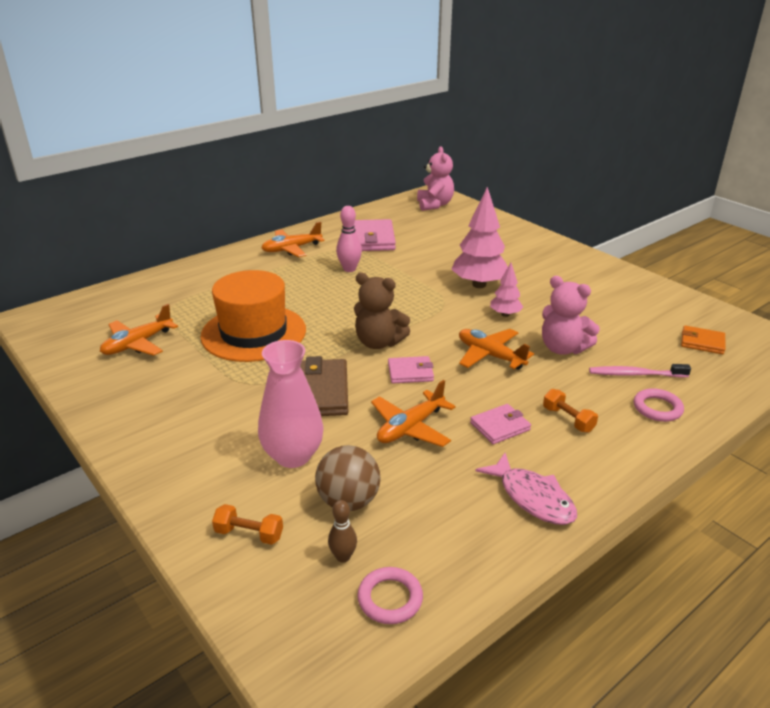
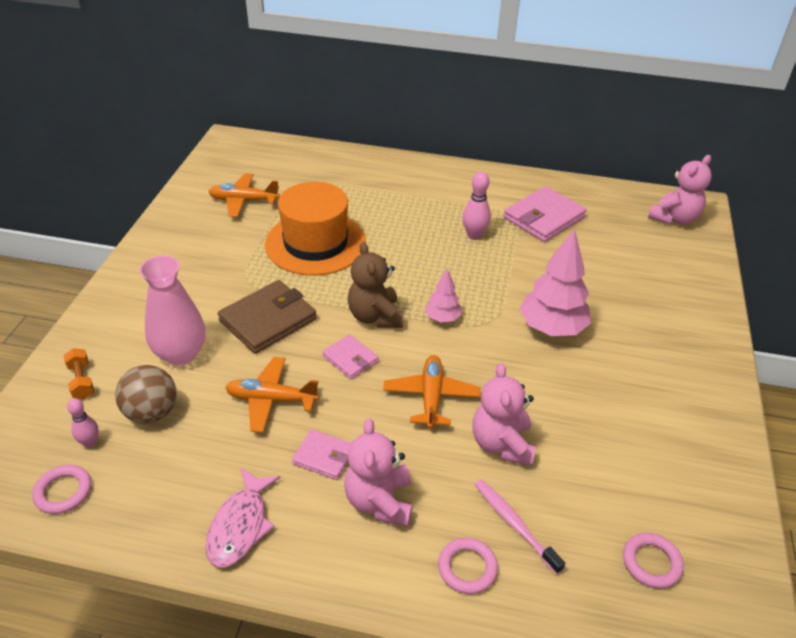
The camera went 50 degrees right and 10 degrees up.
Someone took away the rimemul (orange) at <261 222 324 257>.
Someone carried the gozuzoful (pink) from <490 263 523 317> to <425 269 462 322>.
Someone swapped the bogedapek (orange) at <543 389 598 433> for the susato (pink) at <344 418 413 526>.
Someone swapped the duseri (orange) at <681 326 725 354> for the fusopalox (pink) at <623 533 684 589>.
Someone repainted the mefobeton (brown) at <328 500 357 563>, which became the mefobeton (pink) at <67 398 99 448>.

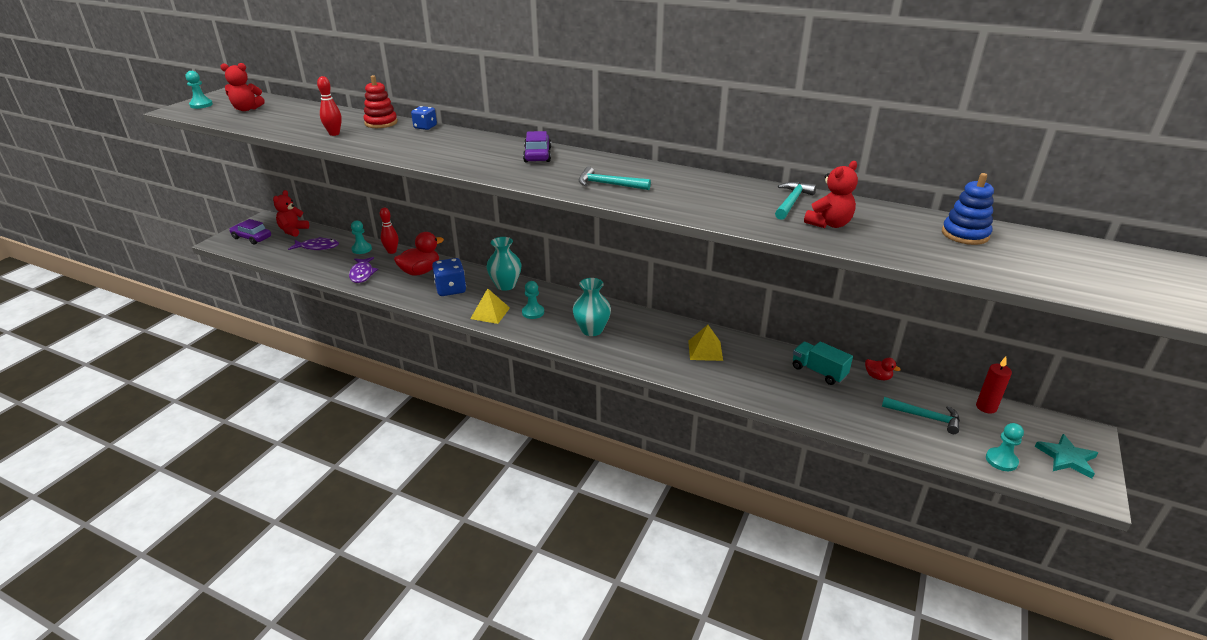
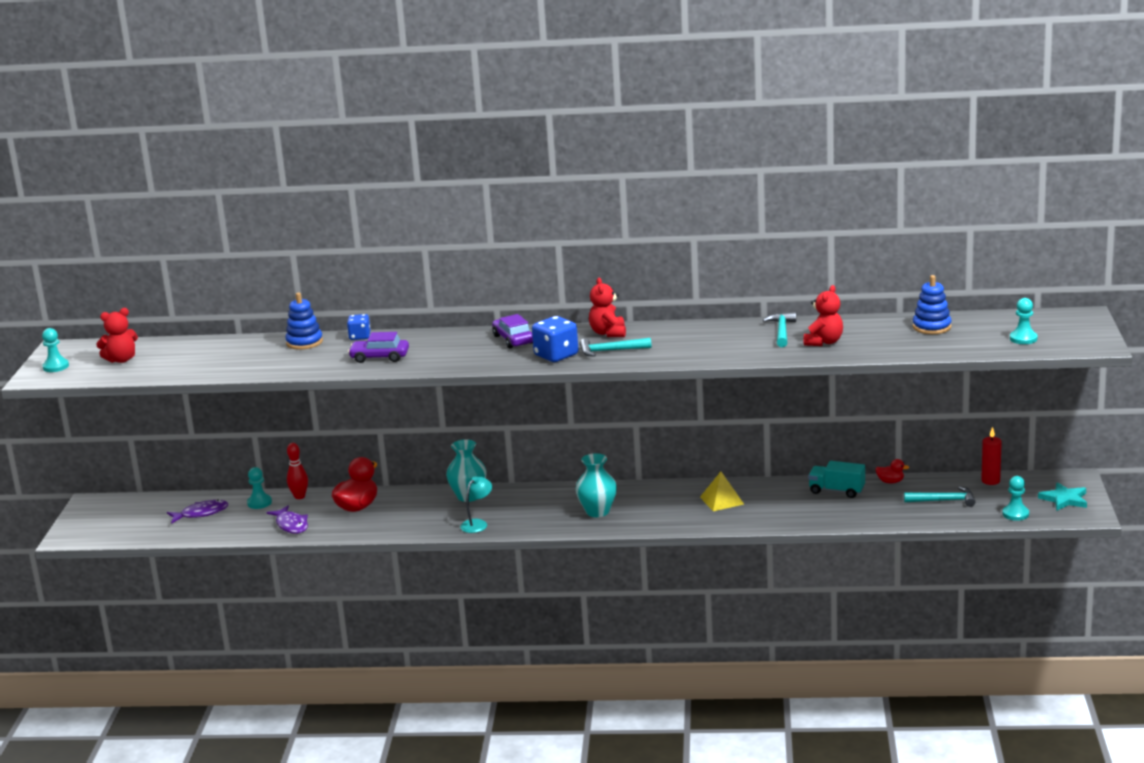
The camera went 20 degrees left and 10 degrees down.
Someone took away the mefobeton (red) at <317 76 342 136>.
Someone carried the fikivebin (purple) from <229 219 271 245> to <348 332 409 363>.
Someone carried the susato (red) from <273 190 309 237> to <589 278 626 337>.
Someone carried the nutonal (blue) from <432 258 466 296> to <532 316 578 362>.
Someone carried the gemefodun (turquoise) from <522 281 544 319> to <1010 298 1037 344>.
Someone swapped the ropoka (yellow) at <470 288 510 324> for the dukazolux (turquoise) at <460 476 492 533>.
Someone repainted the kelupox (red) at <363 75 398 128>, which became the kelupox (blue) at <285 293 323 350>.

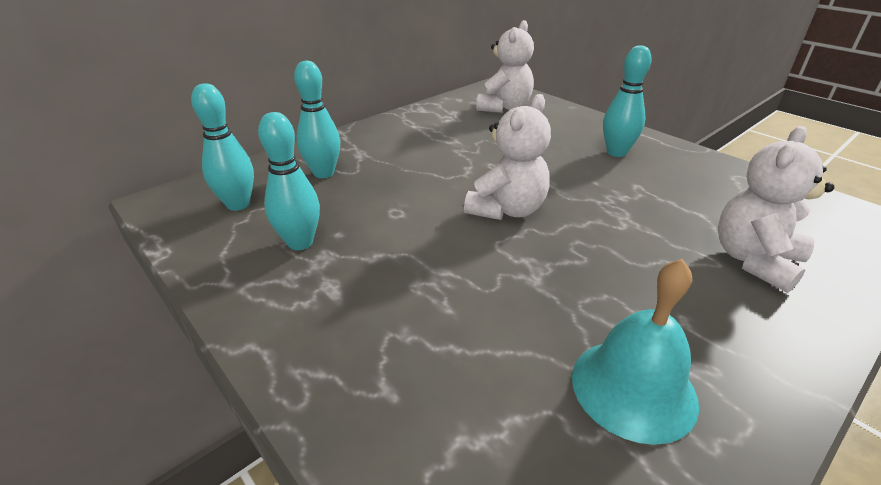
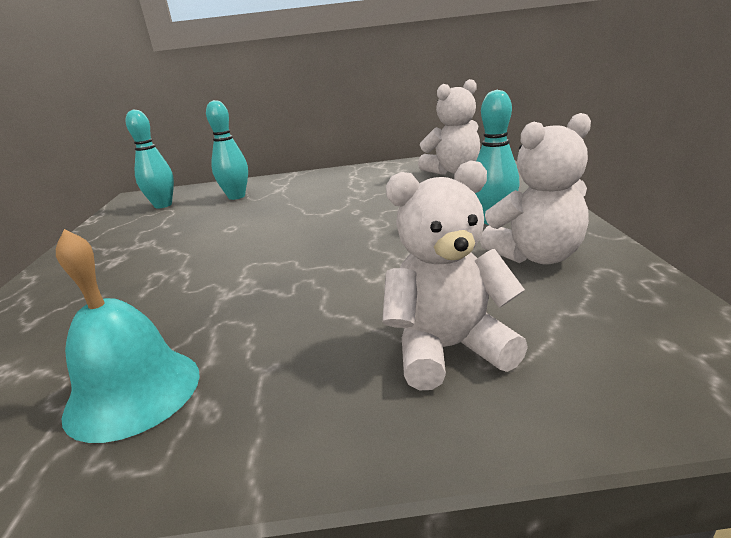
The camera went 40 degrees right and 10 degrees down.
Someone took away the mefobeton (turquoise) at <258 112 320 250>.
Someone carried the susato (white) from <464 94 551 220> to <480 113 591 265>.

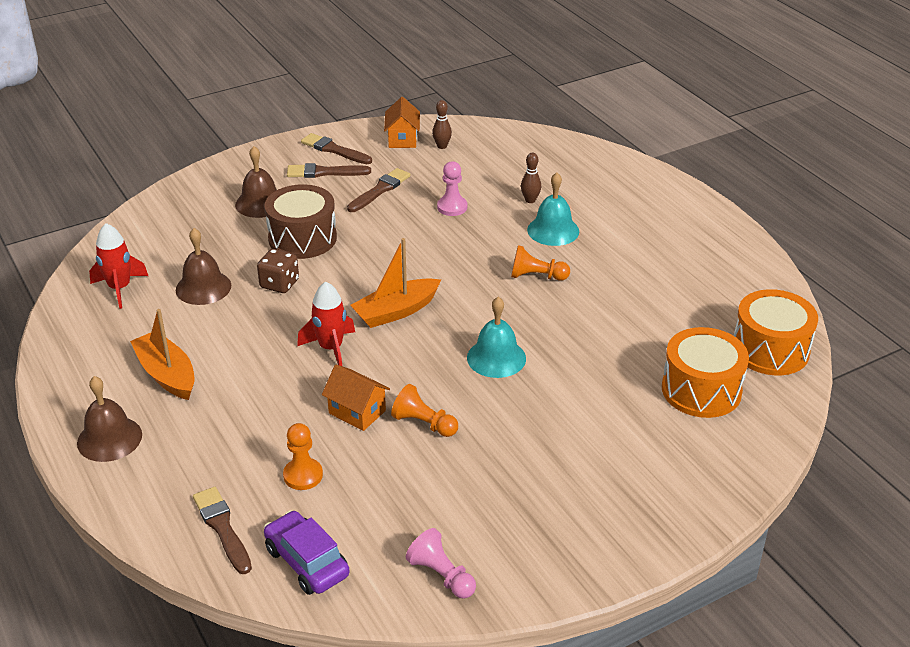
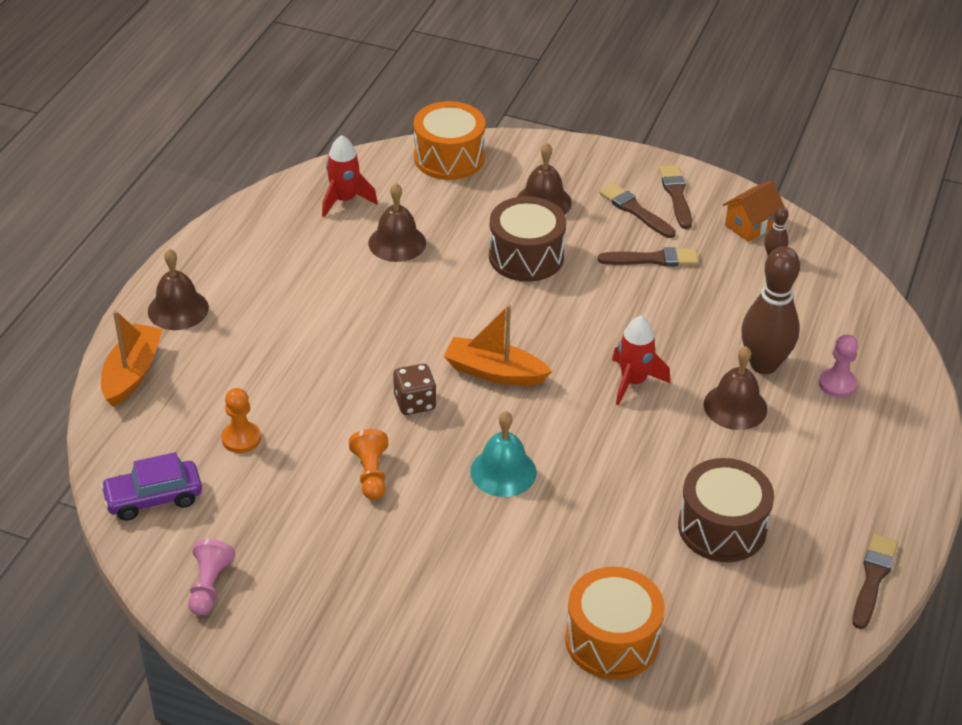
The camera went 50 degrees right and 5 degrees up.
Someone took away the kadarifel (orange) at <322 365 390 431>.
Someone took away the gemefodun (orange) at <511 245 570 281>.
Someone put down the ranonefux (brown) at <678 458 774 562>.
Someone carried the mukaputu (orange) from <130 309 194 400> to <101 310 163 407>.
Someone carried the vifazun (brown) from <193 487 252 574> to <852 534 898 629>.
Someone carried the nutonal (brown) from <257 249 299 293> to <393 364 437 415>.
Someone carried the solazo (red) from <297 281 355 366> to <612 316 670 405>.
Someone carried the gemefodun (pink) from <437 161 467 216> to <819 334 858 398>.
Someone carried the ranonefux (orange) from <734 289 818 376> to <414 101 485 180>.
Someone repainted the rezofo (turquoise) at <527 172 579 246>, which became the rezofo (brown) at <704 346 767 430>.
Someone rotated the fikivebin (purple) at <264 510 349 595> by 120 degrees counterclockwise.
Someone scaled the mefobeton (brown) at <521 153 541 203> by 2.23.

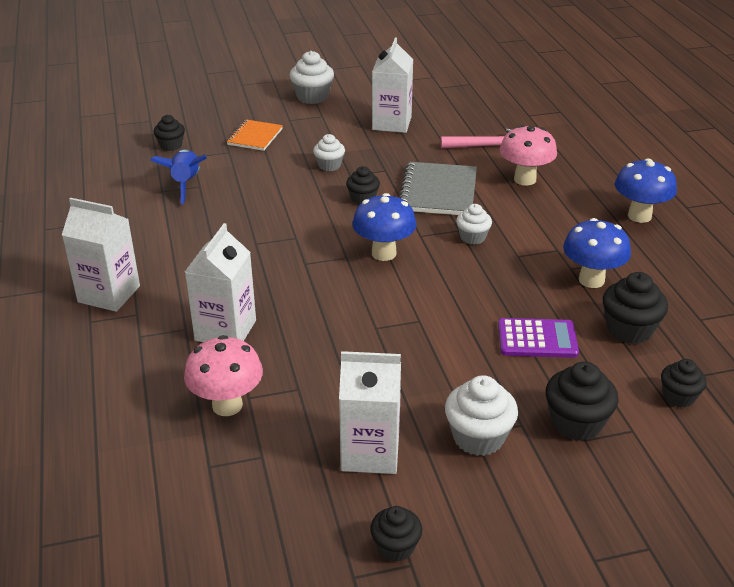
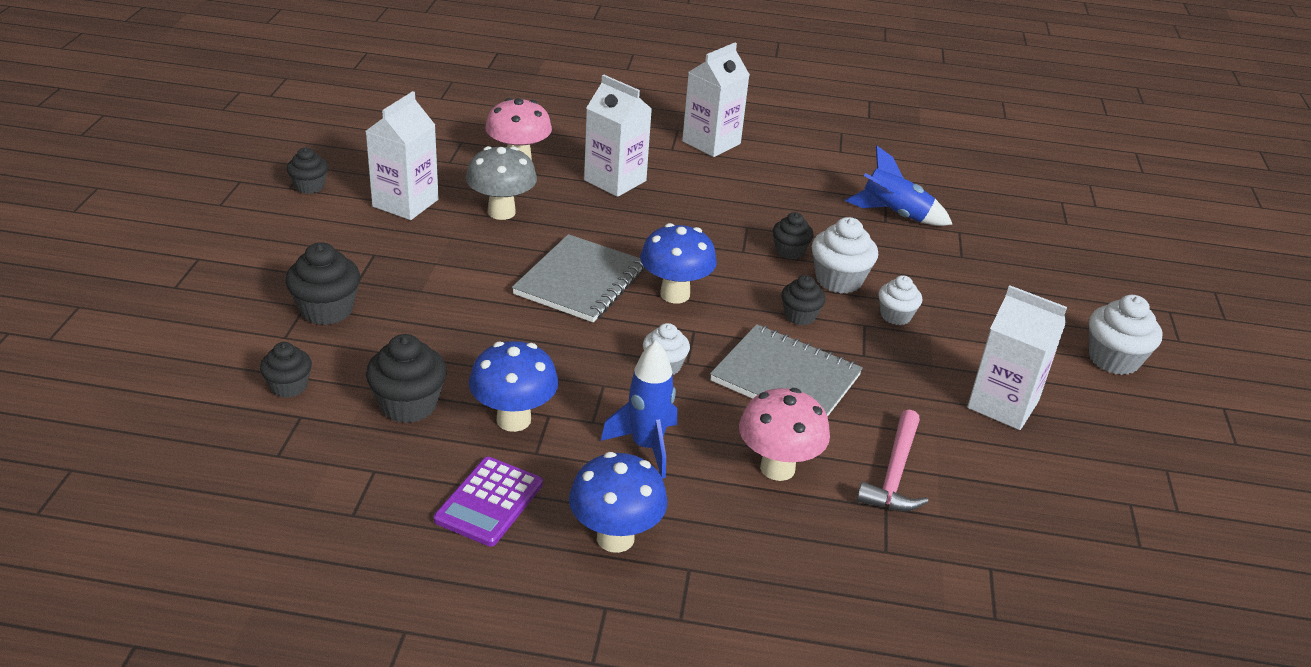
The camera went 110 degrees right and 0 degrees up.
Someone took away the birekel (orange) at <226 120 283 151>.
Someone put down the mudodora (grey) at <466 146 537 220>.
Someone put down the birekel (grey) at <512 234 645 322>.
Someone put down the solazo (blue) at <601 340 677 479>.
Someone carried the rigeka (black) from <154 115 185 151> to <773 212 814 259>.
Someone carried the rigeka (white) from <445 375 518 456> to <812 217 878 294>.
Someone carried the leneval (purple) from <498 318 579 358> to <434 457 543 547>.

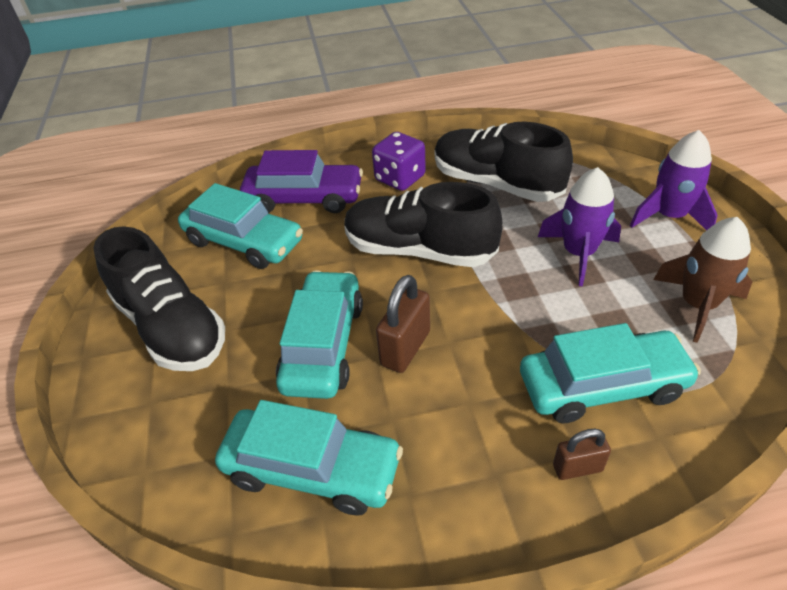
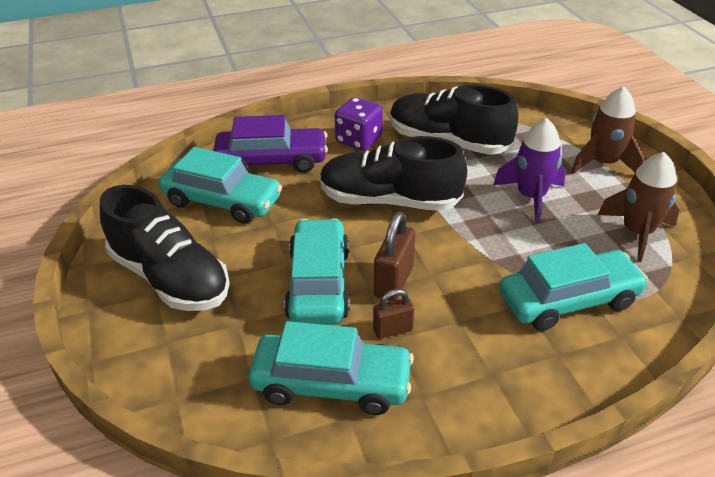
The camera went 10 degrees left and 5 degrees down.
Someone carried the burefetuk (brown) from <553 429 611 480> to <373 289 414 339>.
Someone repainted the solazo (purple) at <630 130 717 231>, which became the solazo (brown) at <571 86 644 174>.

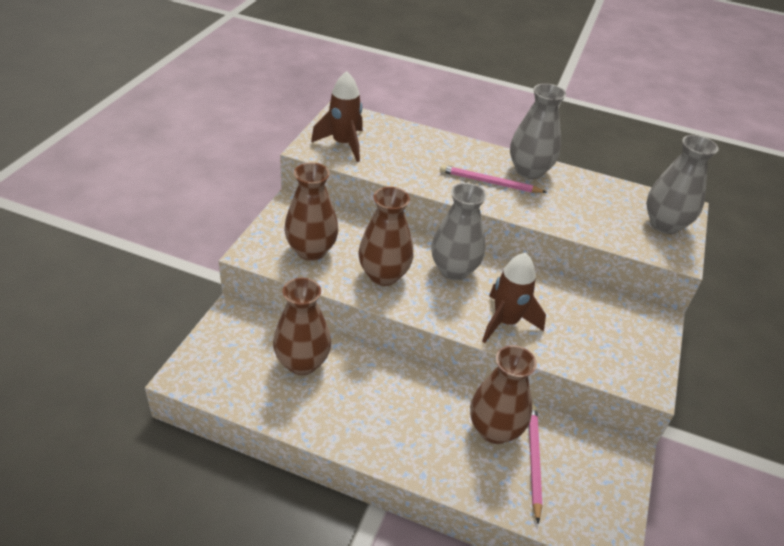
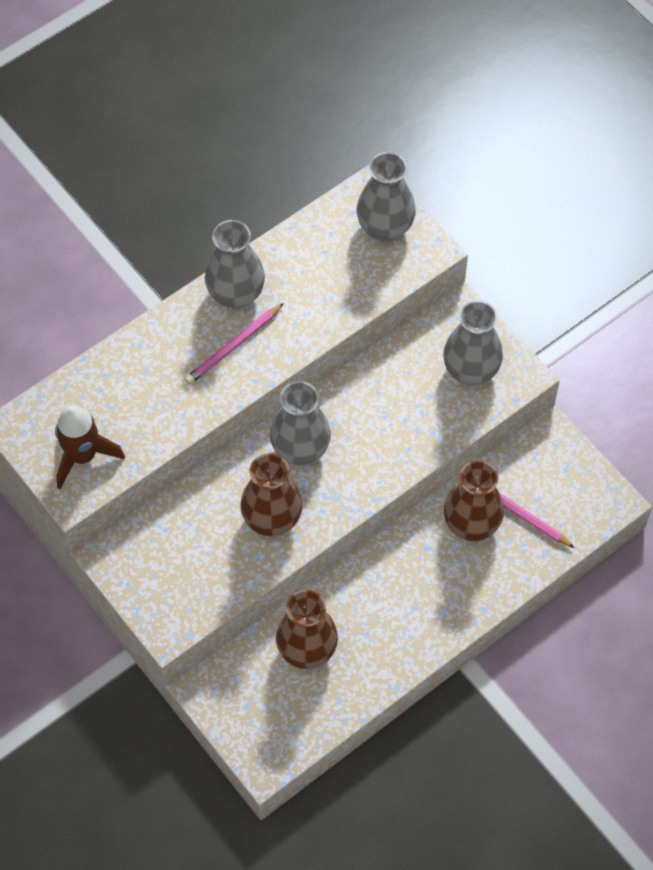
The camera went 55 degrees left and 20 degrees up.
Someone took away the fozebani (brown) at <284 163 338 261>.
Someone took away the solazo (brown) at <482 253 546 343>.
Someone put down the fozebani (grey) at <443 300 503 385>.

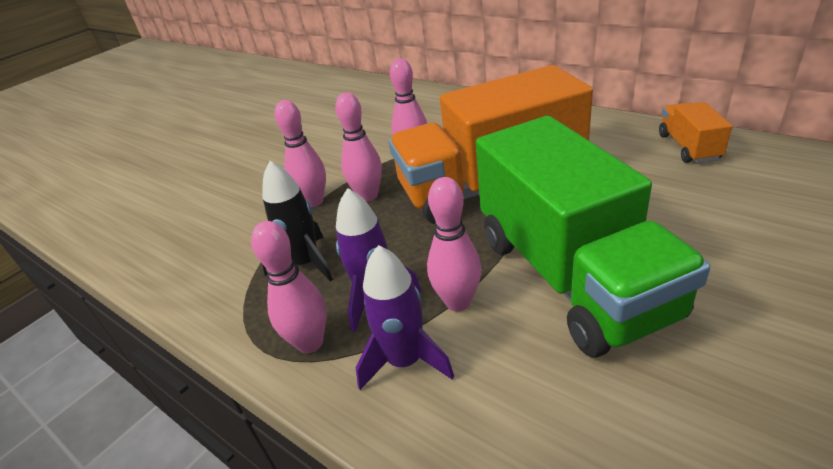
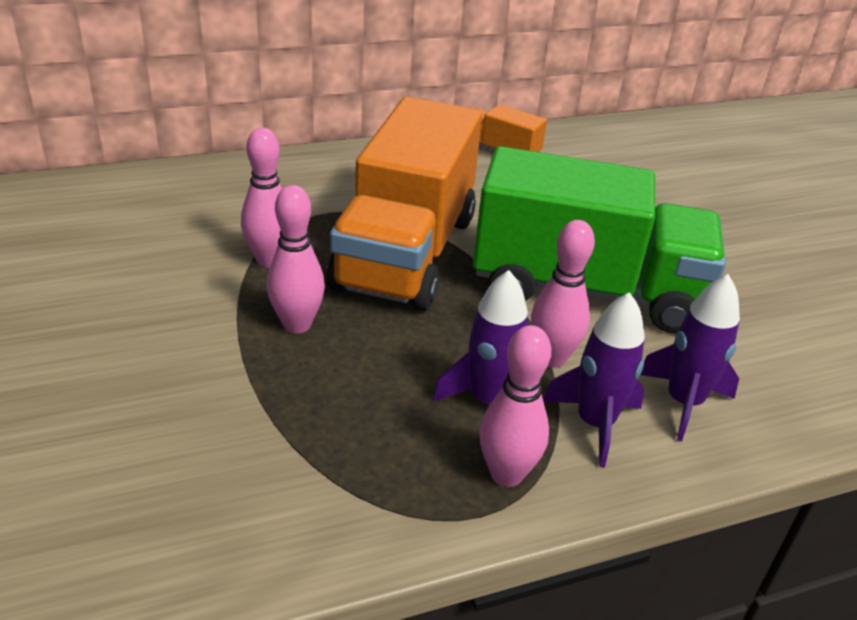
The camera went 65 degrees left and 0 degrees up.
Someone took away the solazo (black) at <262 161 333 281>.
Someone took away the mefobeton (pink) at <275 100 326 207>.
Someone put down the solazo (purple) at <640 274 740 441>.

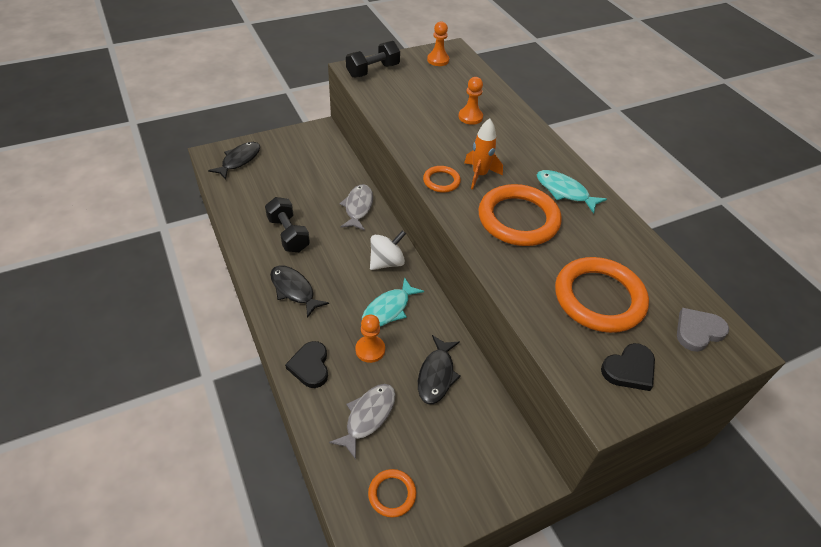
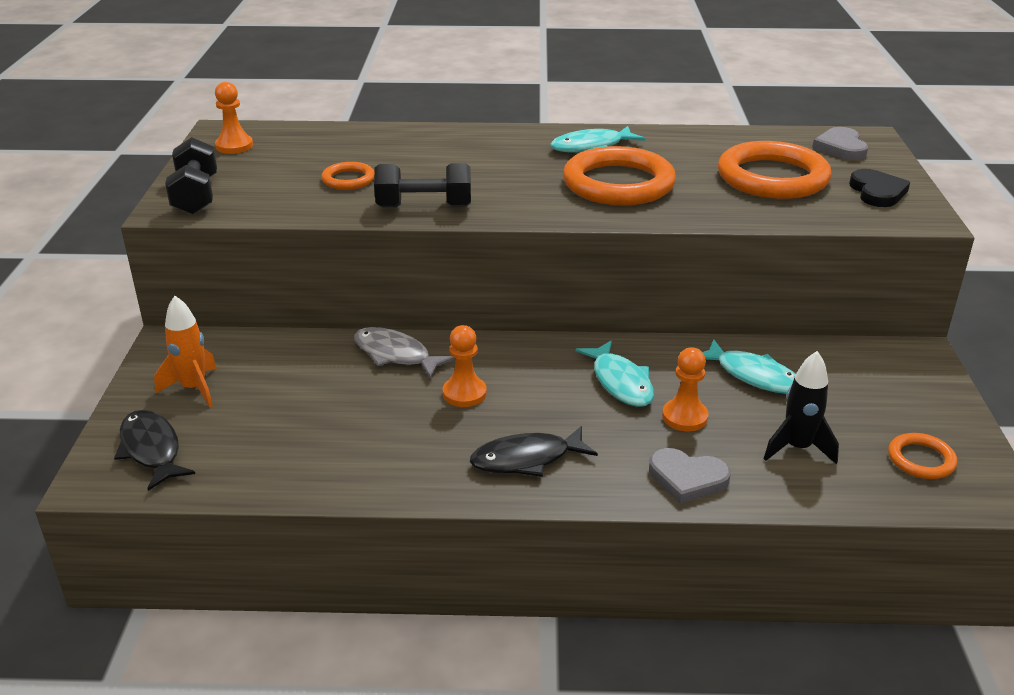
The camera went 60 degrees left and 15 degrees down.
Someone took away the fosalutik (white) at <370 230 406 270>.
Someone carried the bogedapek (black) from <265 197 310 252> to <374 163 471 207>.
Someone carried the fusopalox (orange) from <423 166 461 193> to <321 162 374 190>.
Someone carried the gemefodun (orange) from <458 77 483 125> to <443 325 487 407>.
Someone carried the solazo (orange) from <464 118 503 190> to <154 296 217 407>.
Someone swapped the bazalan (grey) at <329 384 396 460> for the solazo (black) at <764 351 839 464>.
Someone repainted the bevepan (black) at <285 341 328 388>, which became the bevepan (grey) at <649 448 731 504>.
Someone repainted the bazalan (black) at <418 335 461 404>, which became the bazalan (turquoise) at <702 339 796 394>.

